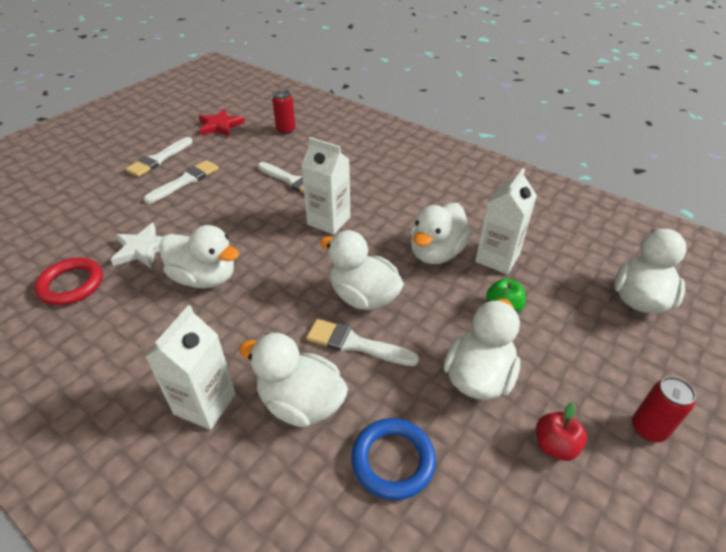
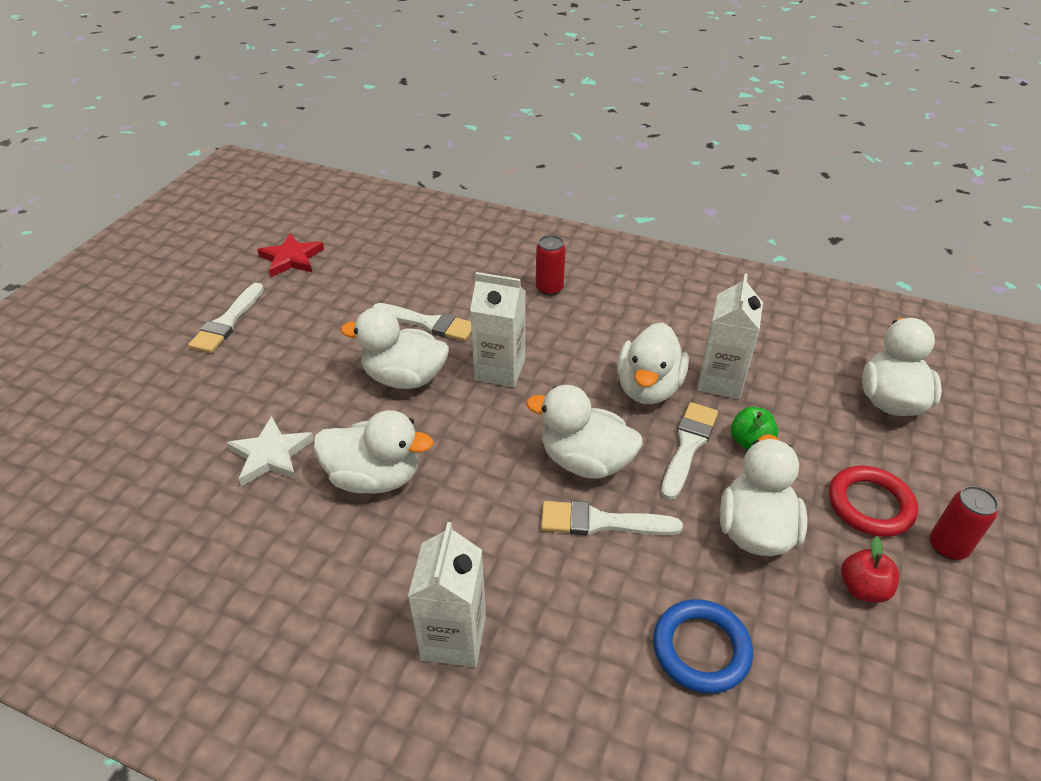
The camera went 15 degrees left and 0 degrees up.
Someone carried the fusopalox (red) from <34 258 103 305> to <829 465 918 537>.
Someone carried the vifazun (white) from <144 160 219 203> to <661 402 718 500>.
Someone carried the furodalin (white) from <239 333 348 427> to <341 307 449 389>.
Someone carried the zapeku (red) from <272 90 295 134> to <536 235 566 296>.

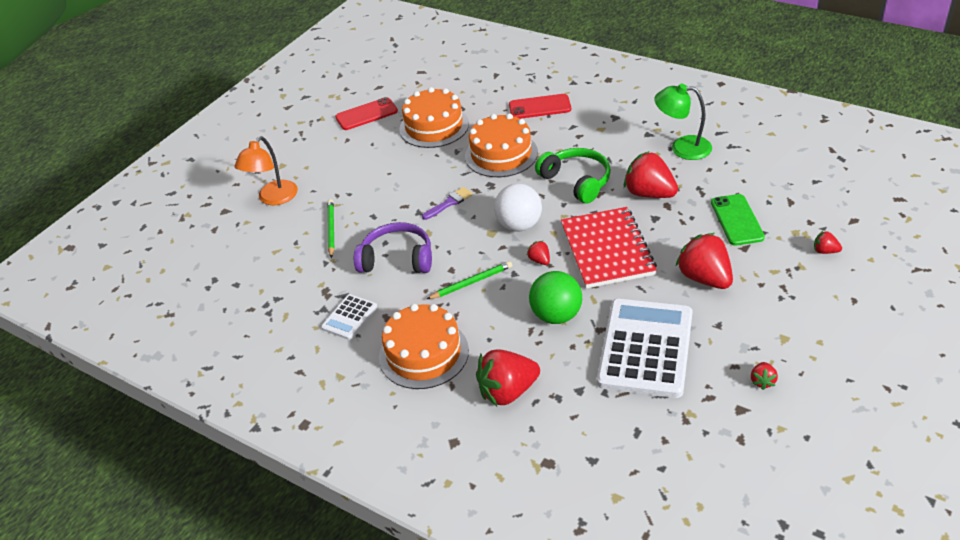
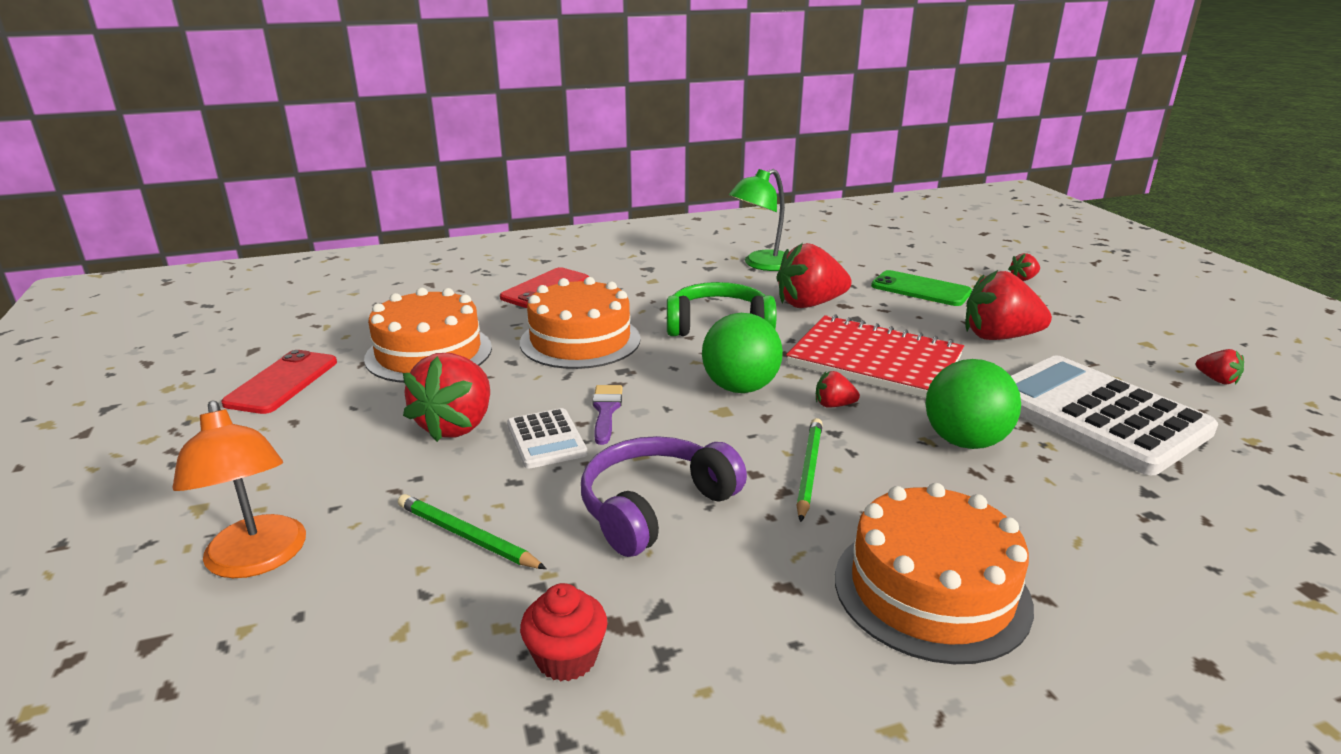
The camera went 55 degrees left and 15 degrees down.
Someone put down the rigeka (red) at <520 583 608 681>.
Someone carried the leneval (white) from <321 294 377 340> to <507 408 588 469>.
Someone carried the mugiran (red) from <476 349 540 406> to <403 353 490 442>.
Someone repainted the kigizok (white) at <494 183 542 231>, which became the kigizok (green) at <702 313 783 393>.

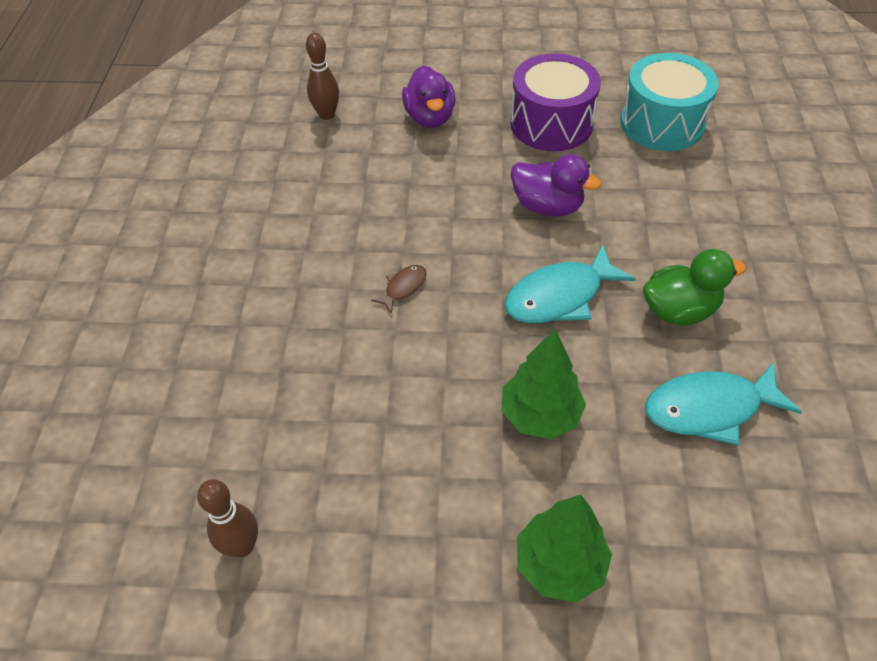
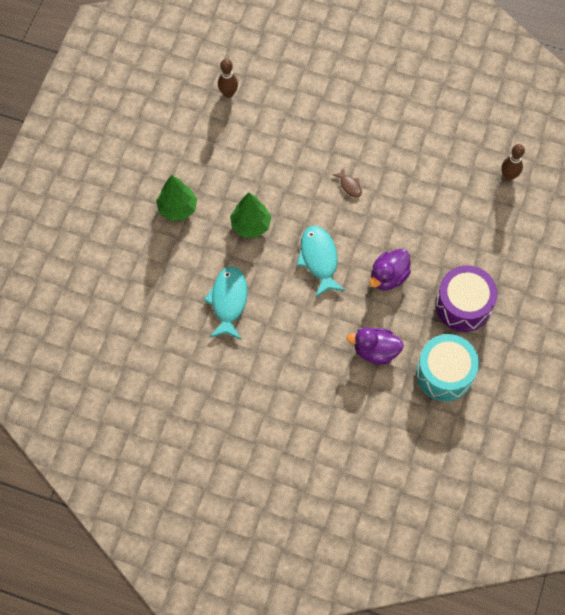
The camera went 105 degrees right and 15 degrees up.
Someone took away the furodalin (green) at <643 249 746 326>.
Someone carried the furodalin (purple) from <402 66 456 128> to <346 327 404 365>.

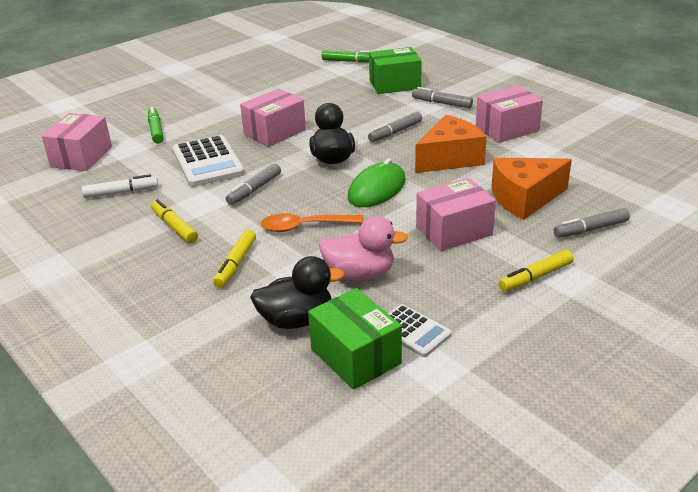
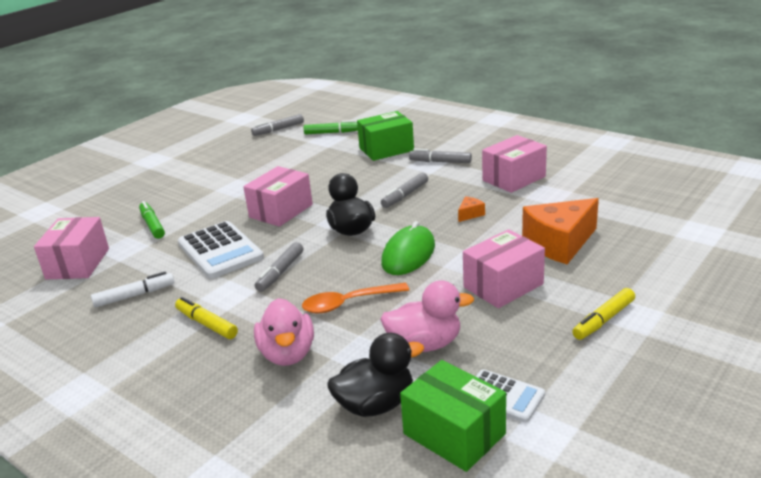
The camera went 10 degrees left and 5 degrees down.
Someone carried the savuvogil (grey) from <554 208 630 238> to <251 114 304 136>.
Someone swapped the savuvogil (yellow) at <213 230 256 288> for the furodalin (pink) at <254 298 314 366>.
Someone scaled the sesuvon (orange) at <415 115 487 173> by 0.41.

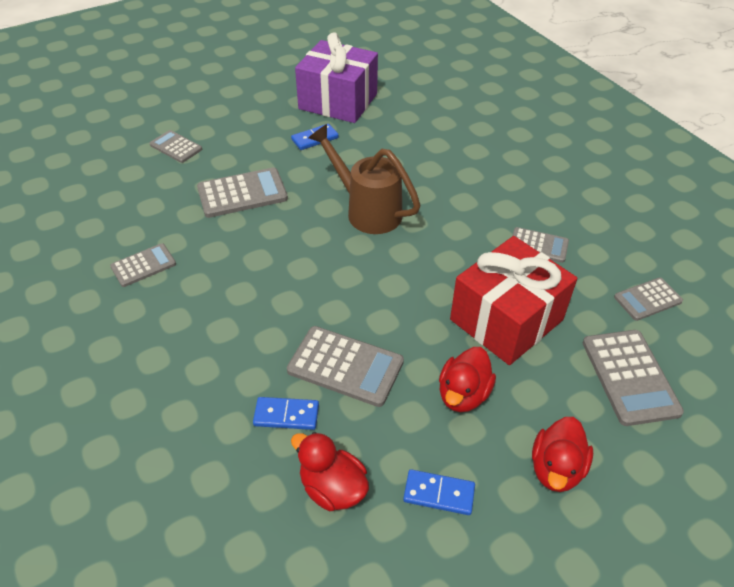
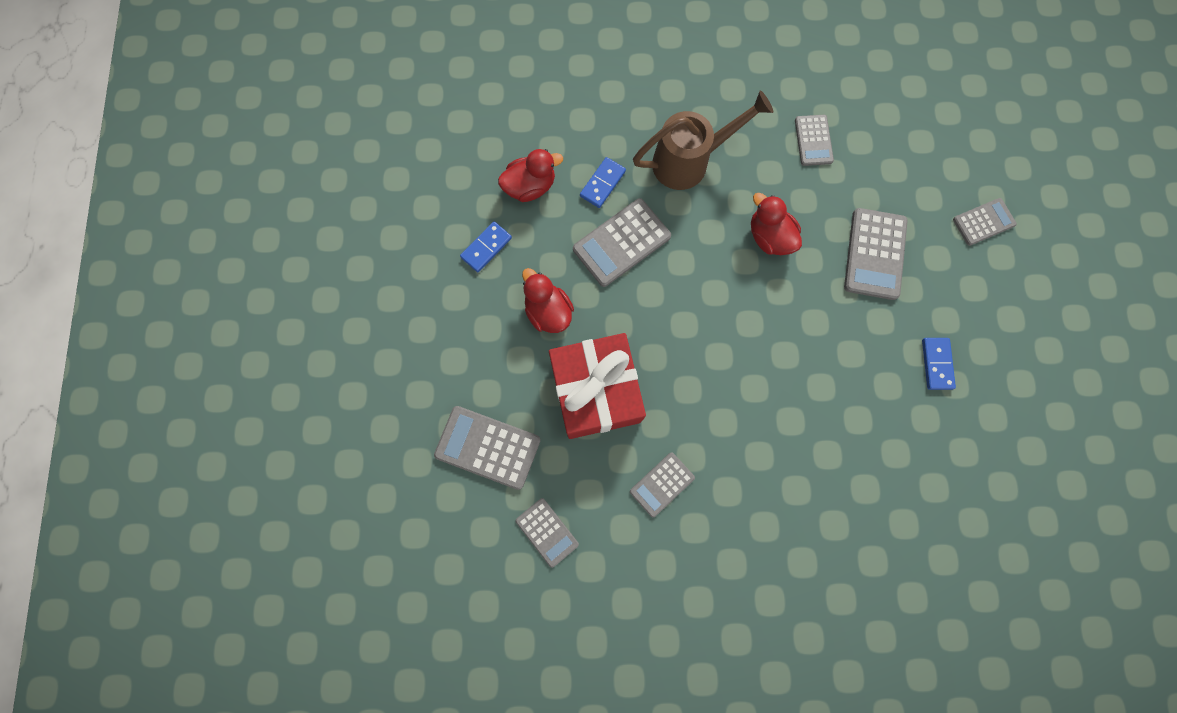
The camera went 120 degrees right and 30 degrees up.
Someone took away the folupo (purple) at <295 32 378 123>.
Someone carried the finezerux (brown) from <309 124 420 234> to <633 91 773 190>.
Someone carried the furodalin (red) from <532 417 593 492> to <751 193 802 255>.
Someone rotated the leneval (grey) at <614 277 683 321> by 135 degrees clockwise.

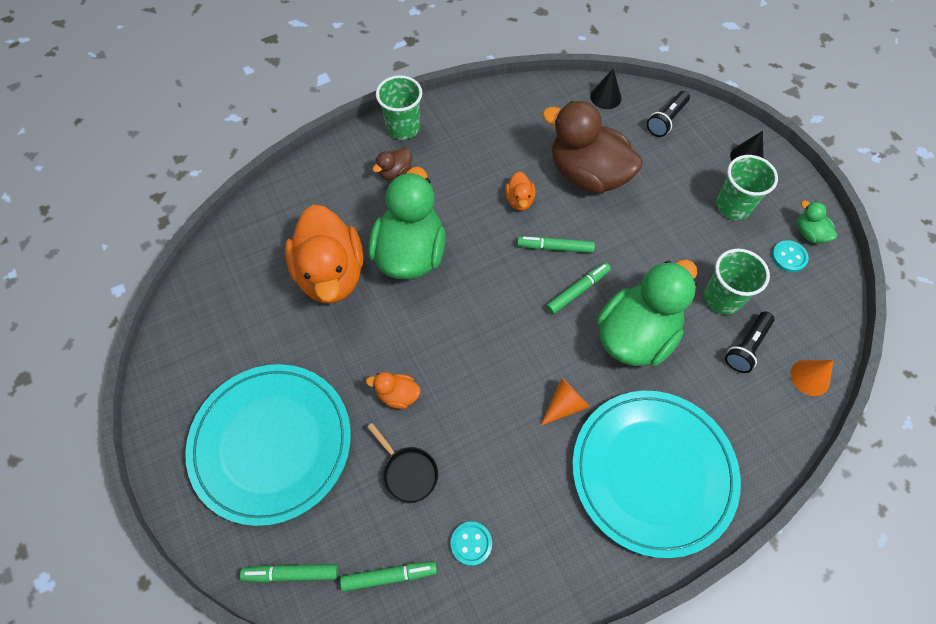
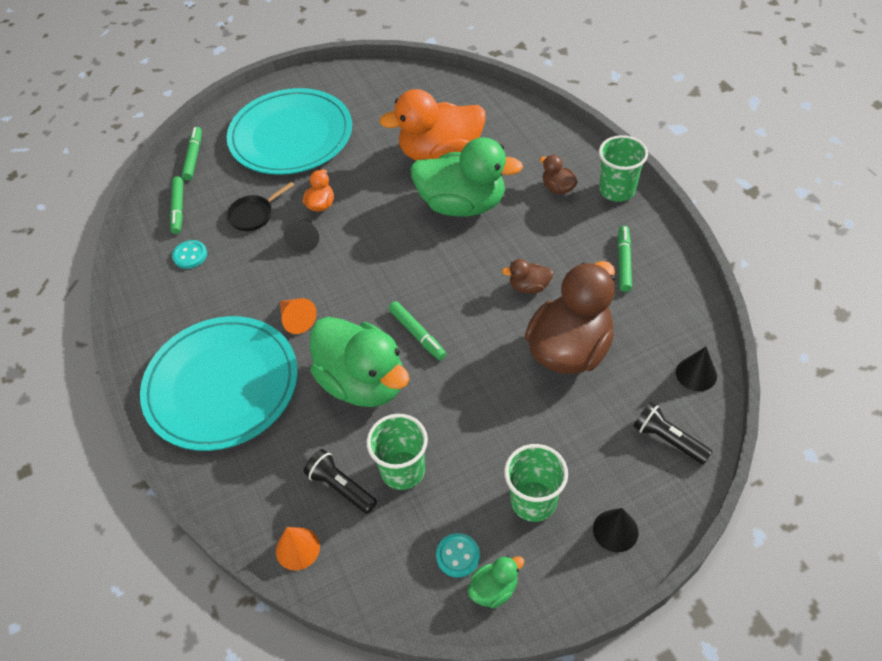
The camera went 95 degrees right and 10 degrees down.
Someone put down the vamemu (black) at <284 218 319 252>.
Someone carried the savuvogil (green) from <517 237 595 253> to <618 226 632 292>.
Someone repainted the furodalin (orange) at <505 171 535 211>, which became the furodalin (brown) at <502 259 553 294>.

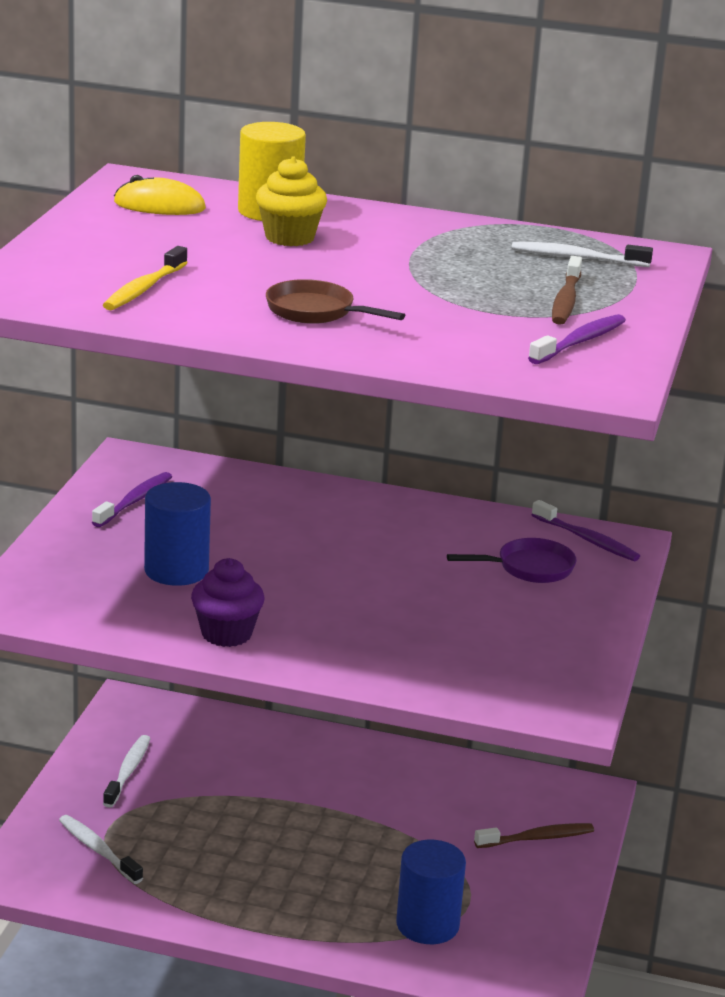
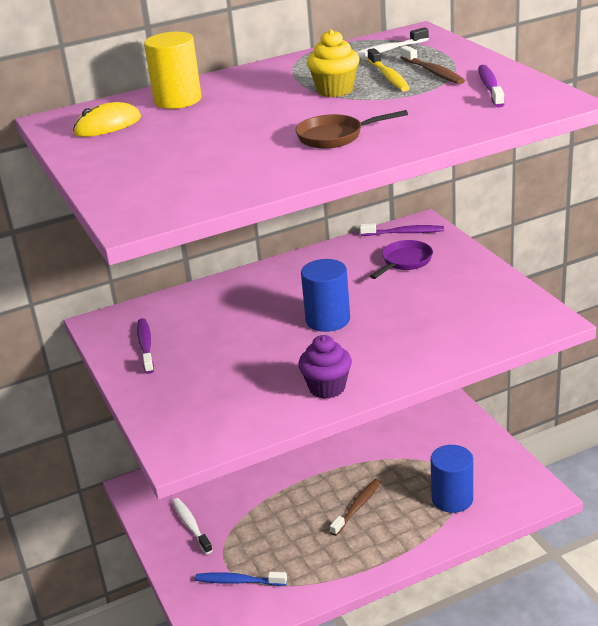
The camera went 35 degrees left and 5 degrees up.
Someone carried the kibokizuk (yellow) from <103 246 188 310> to <368 48 410 92>.
Someone carried the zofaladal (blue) from <144 482 211 586> to <301 259 350 332>.
Someone carried the rigeka (yellow) from <256 156 327 246> to <307 29 360 97>.
Someone carried the kibokizuk (brown) from <474 823 594 848> to <330 479 381 536>.
Someone repainted the kibokizuk (white) at <59 815 143 884>, which became the kibokizuk (blue) at <195 572 287 586>.

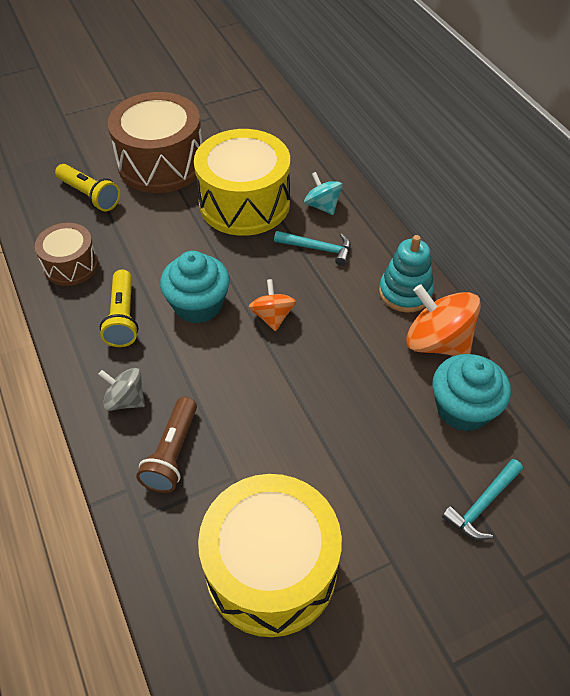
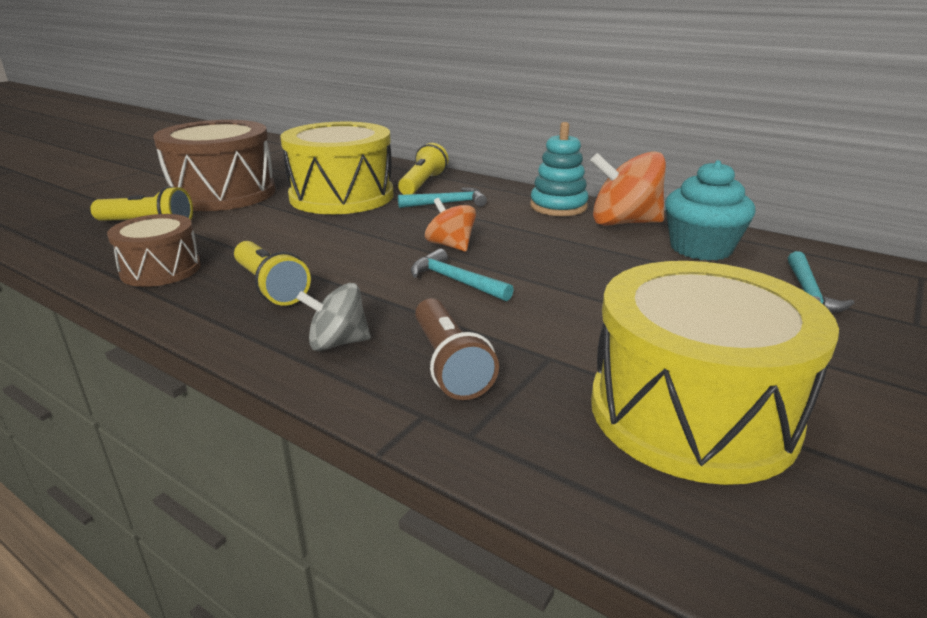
The camera went 30 degrees left and 25 degrees down.
Someone took away the rigeka (turquoise) at <160 251 230 324>.
Someone put down the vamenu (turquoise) at <411 249 514 301>.
Someone swapped the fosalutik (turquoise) at <304 172 342 215> for the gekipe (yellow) at <398 143 449 195>.

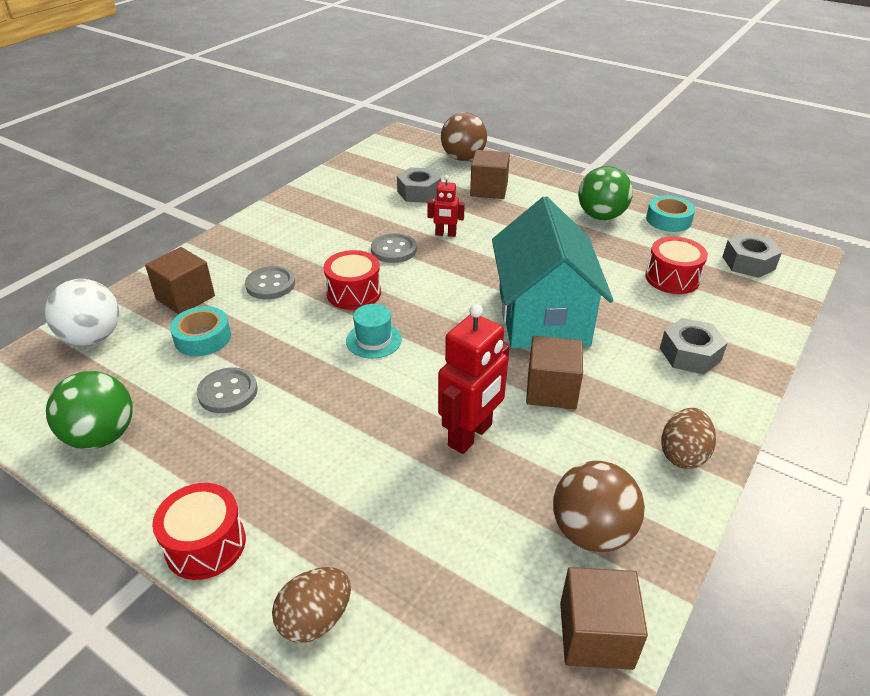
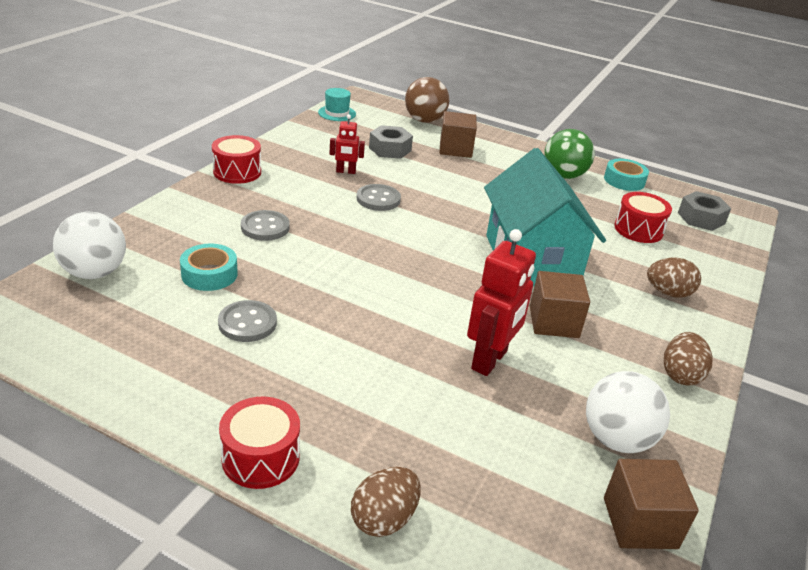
The camera went 10 degrees left and 5 degrees down.
Someone took away the kigizok (green) at <46 371 133 449>.
Someone took away the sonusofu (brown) at <145 247 215 314>.
Someone carried the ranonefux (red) from <323 250 381 310> to <212 135 261 184>.
Someone carried the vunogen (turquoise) from <346 304 402 359> to <318 88 356 121>.
Someone carried the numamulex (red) from <427 175 465 237> to <330 114 365 174>.
Someone swapped the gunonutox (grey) at <660 318 728 374> for the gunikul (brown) at <647 258 701 298>.
Someone repainted the kigizok (brown) at <553 461 645 552>, which became the kigizok (white) at <586 371 670 453>.

